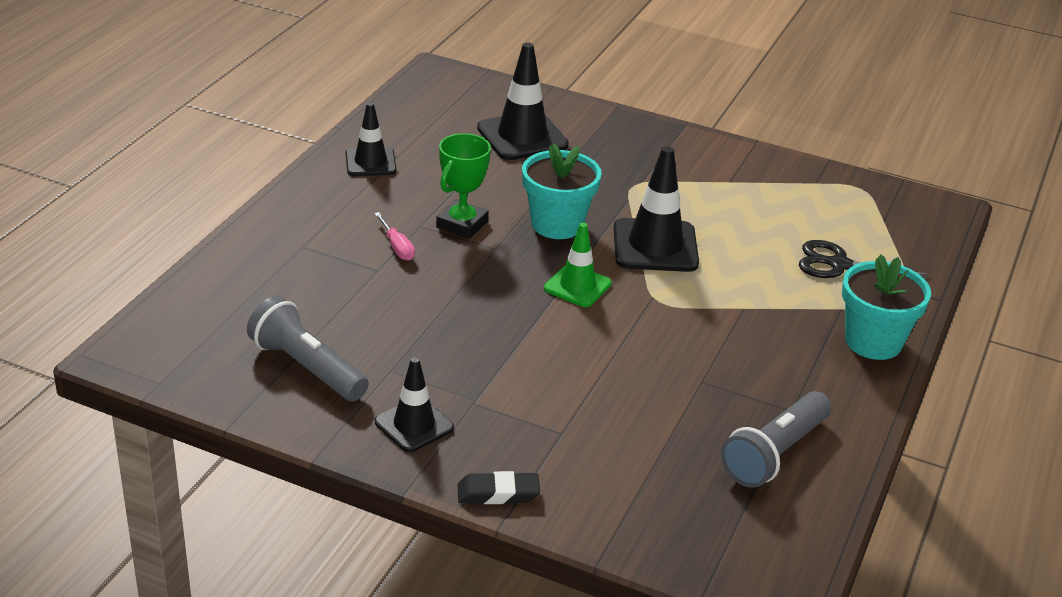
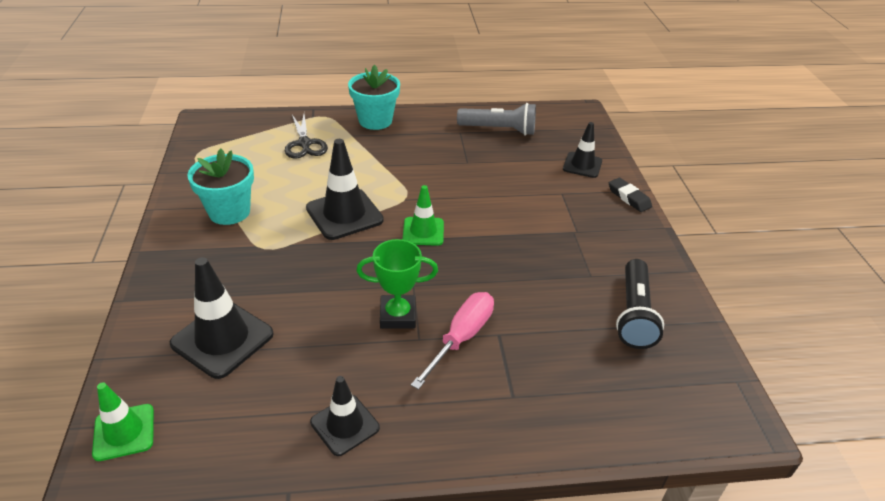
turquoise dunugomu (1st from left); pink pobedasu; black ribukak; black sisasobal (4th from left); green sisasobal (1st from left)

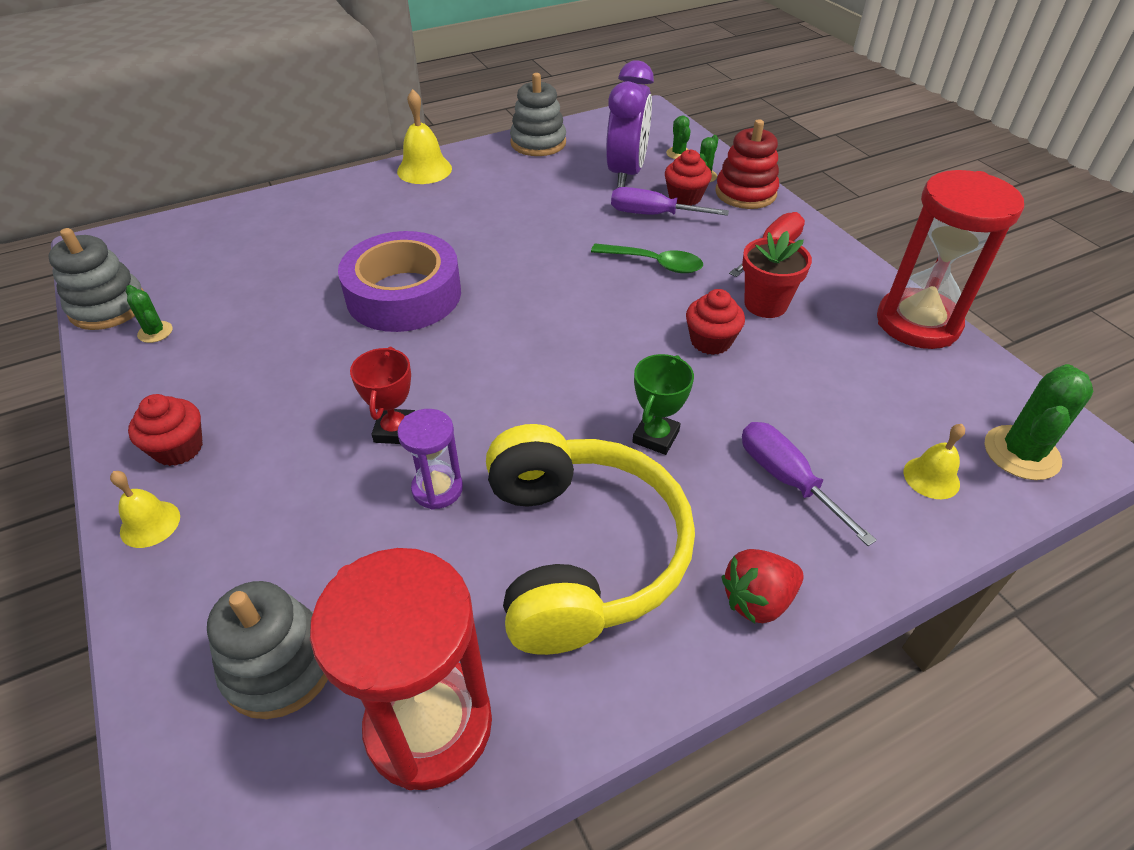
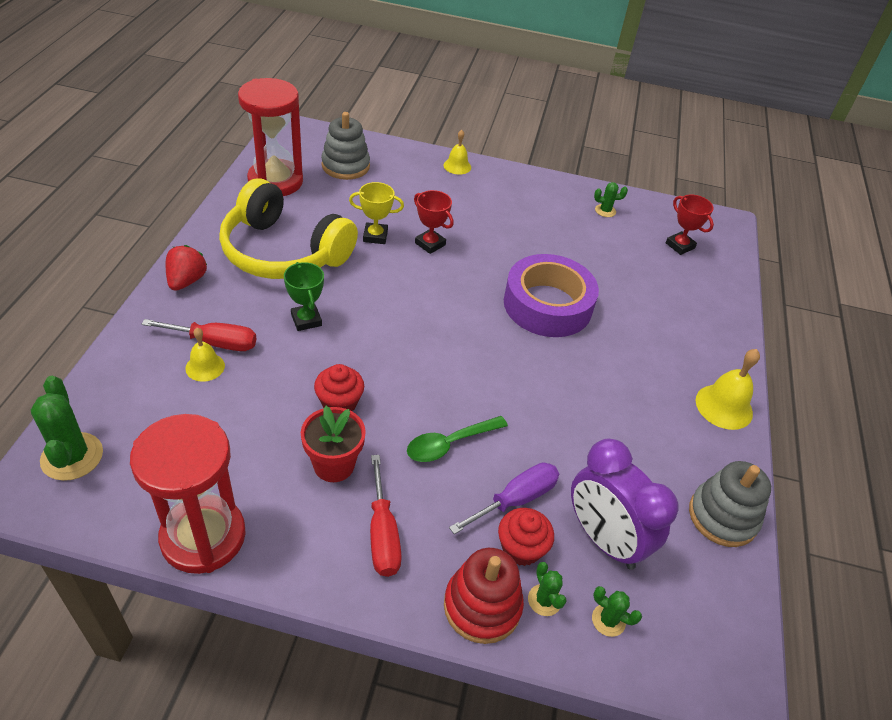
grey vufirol (1st from left in the first image); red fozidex (1st from left in the first image); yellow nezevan; red pobedasu (1st from left); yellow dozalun (1st from left); red nezevan (2nd from left)

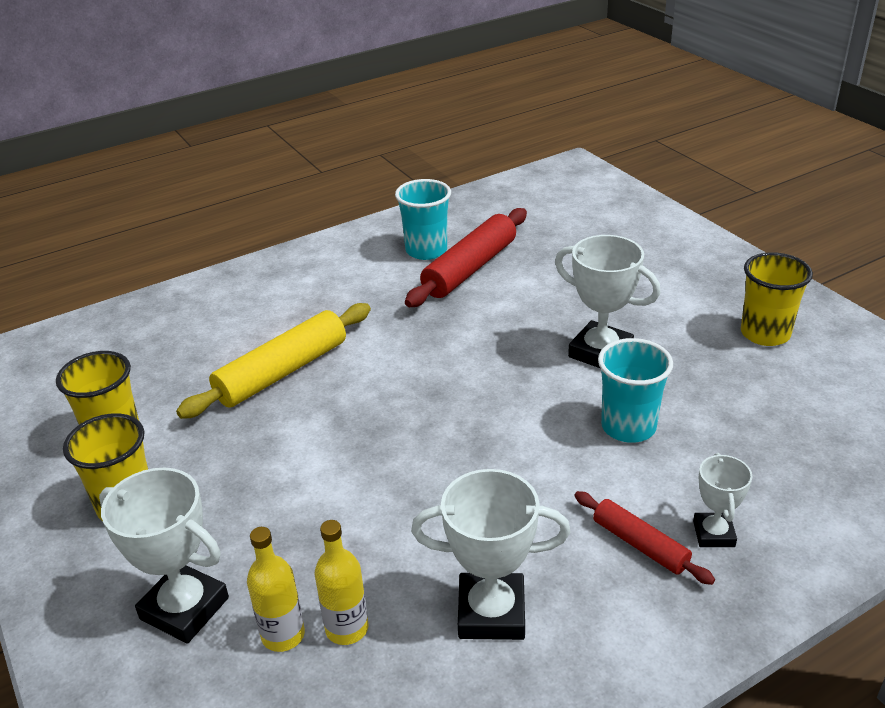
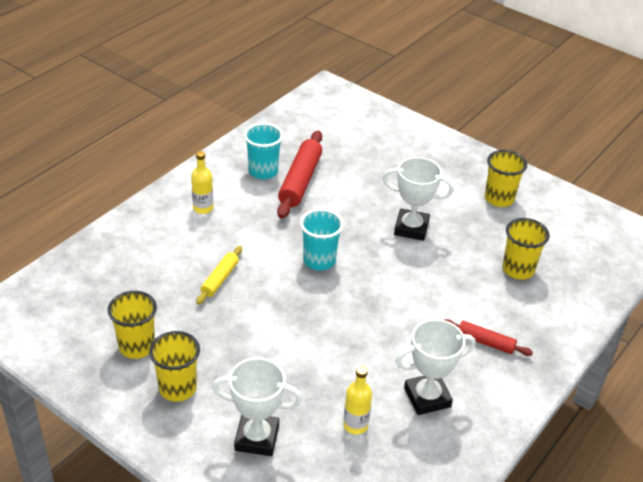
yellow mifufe; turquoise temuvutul (2nd from left); white nezevan (4th from left in the first image); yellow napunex (1st from left); yellow temuvutul (4th from left)

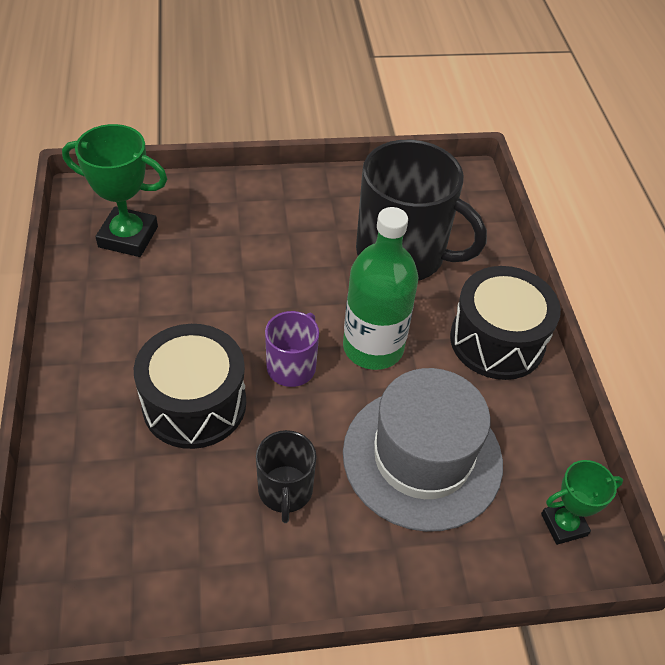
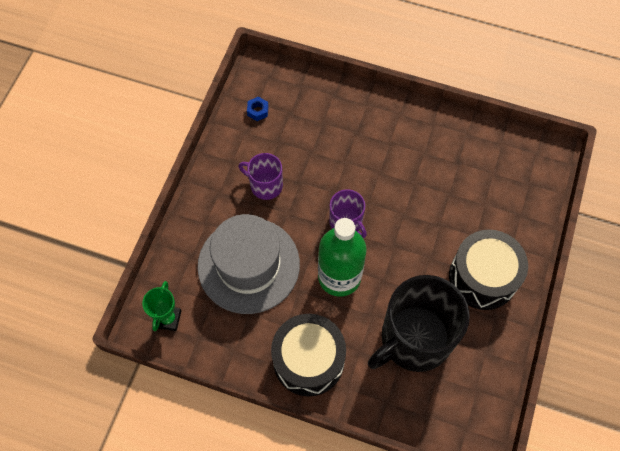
green nezevan (1st from left in the first image); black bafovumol (2nd from left); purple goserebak (1st from left); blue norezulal

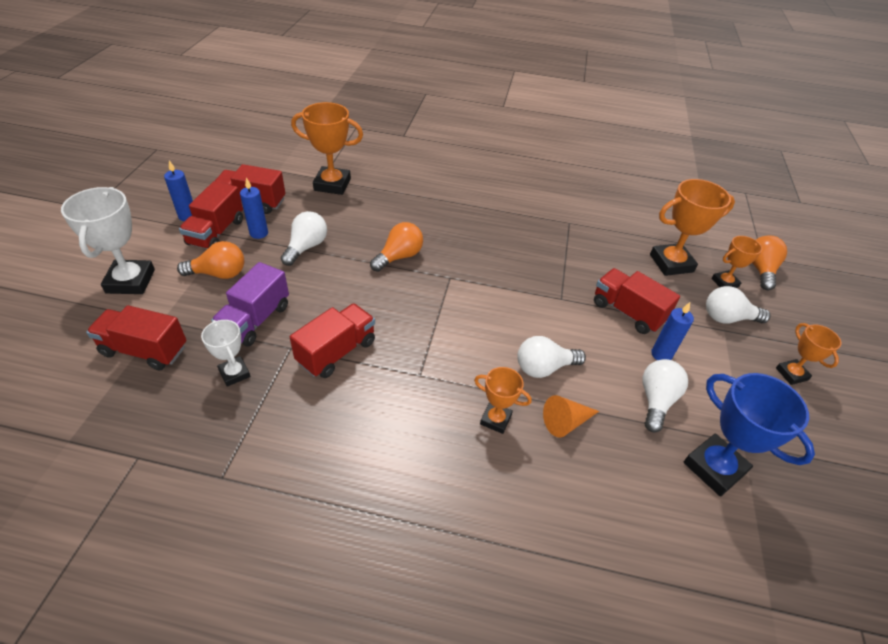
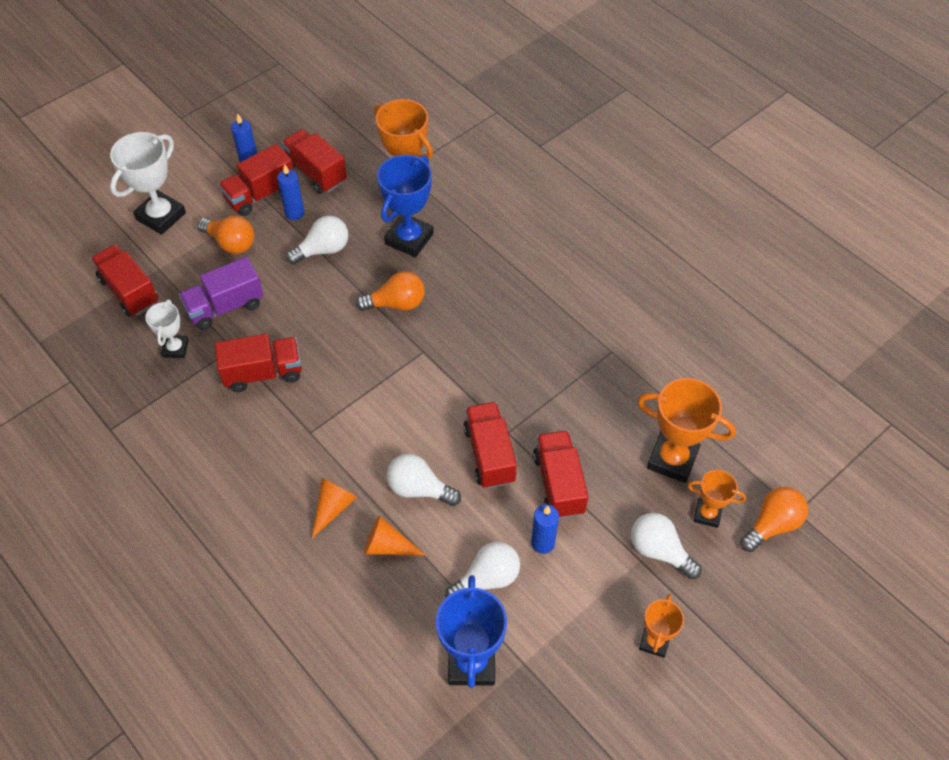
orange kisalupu (1st from left); blue nezevan (1st from left); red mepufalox (5th from left)

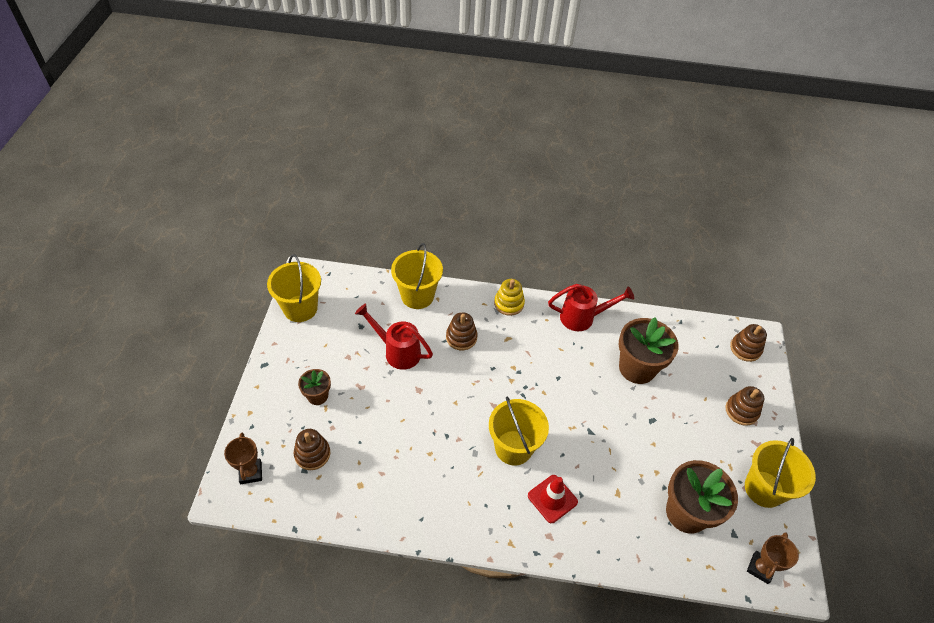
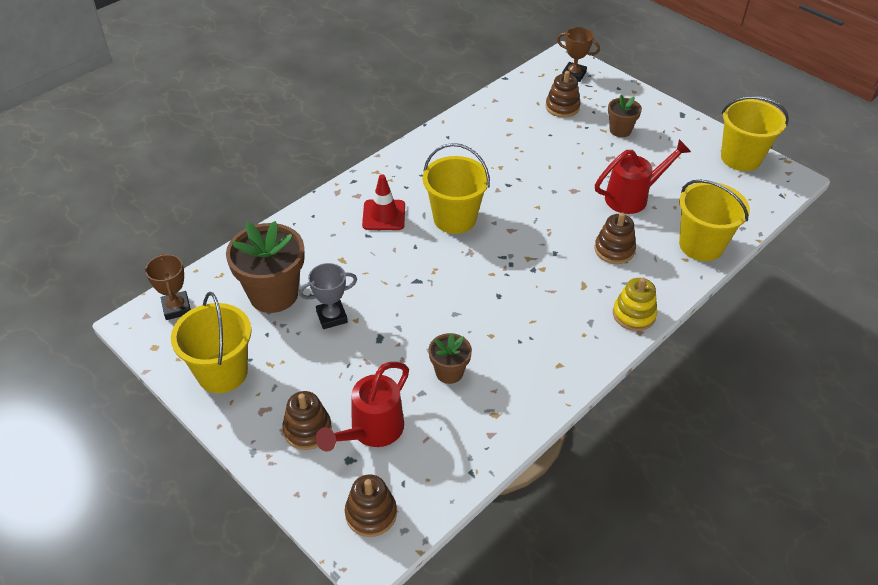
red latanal (1st from left); brown dunugomu (2nd from left); grey nezevan

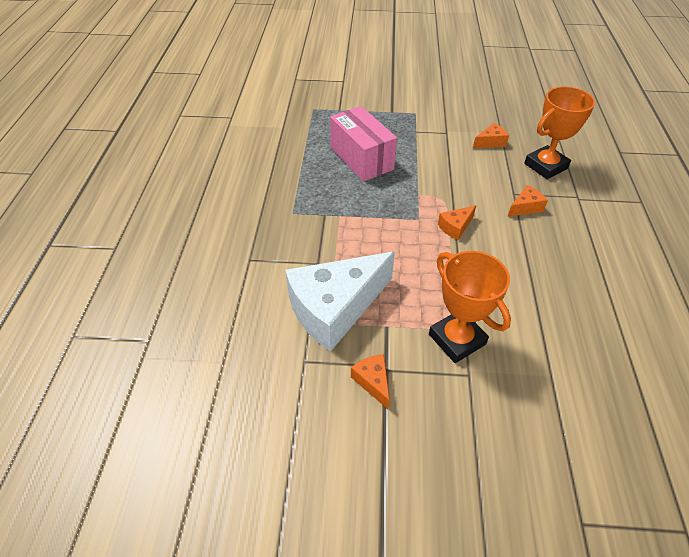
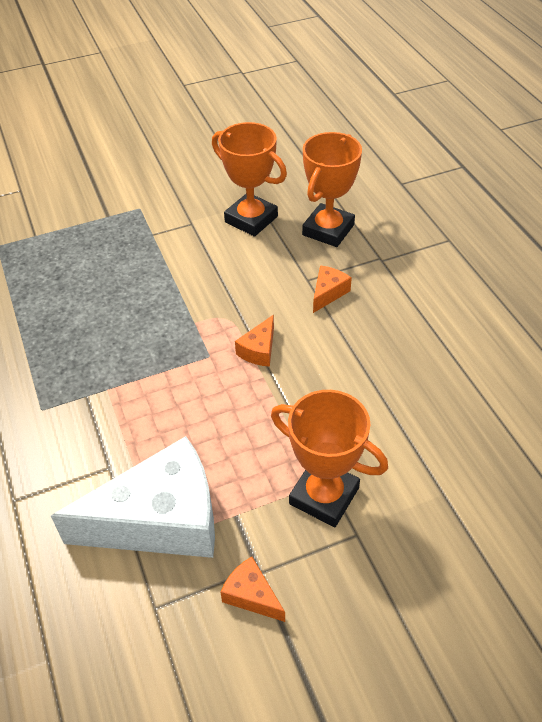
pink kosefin; orange nezevan (1st from left); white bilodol

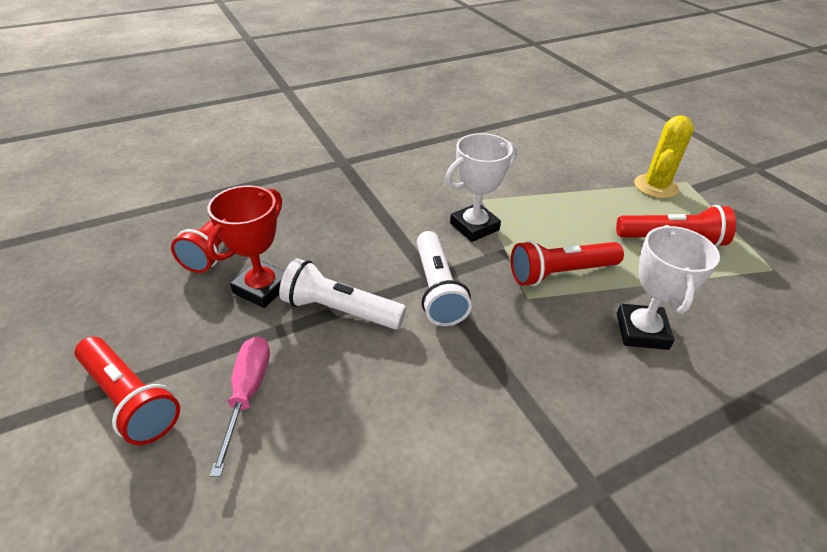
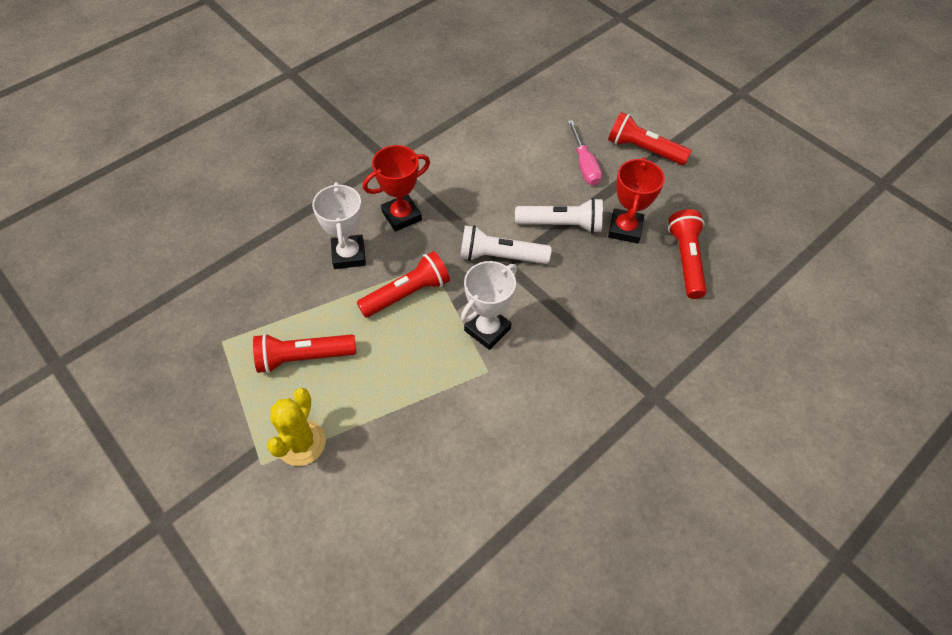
white ribukak (1st from left); red nezevan (1st from left)

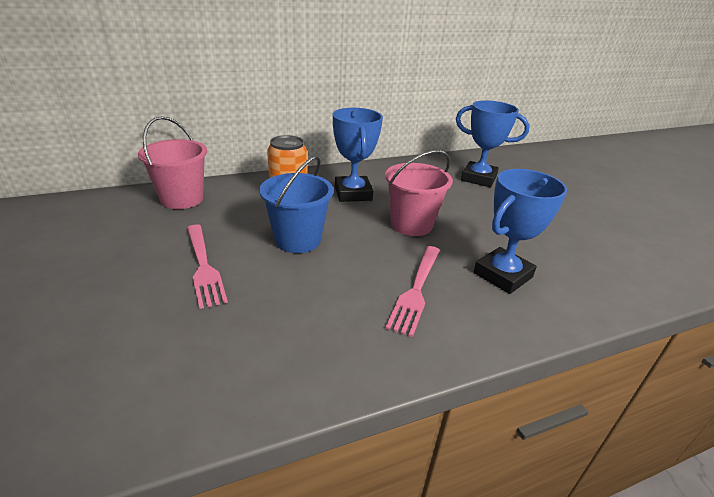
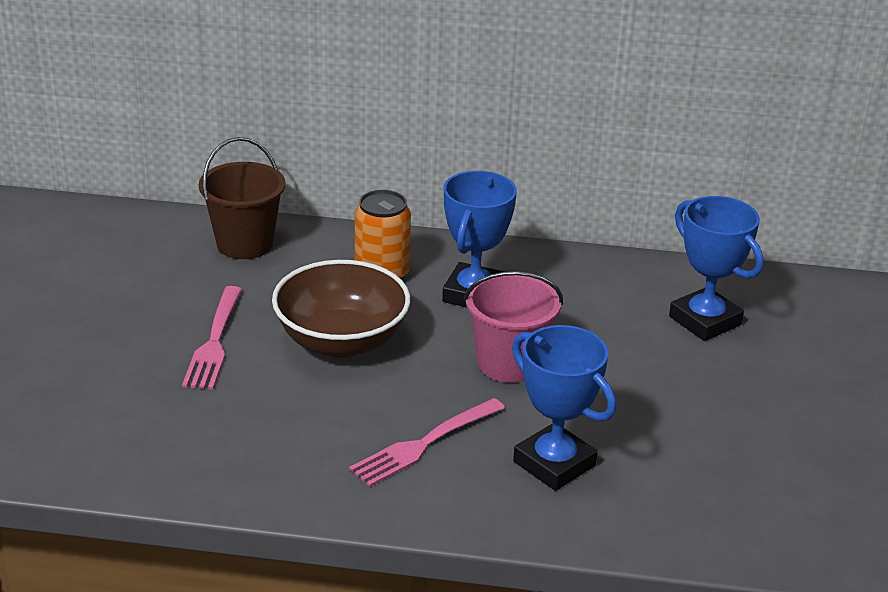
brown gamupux; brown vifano; blue nezevan (2nd from left)

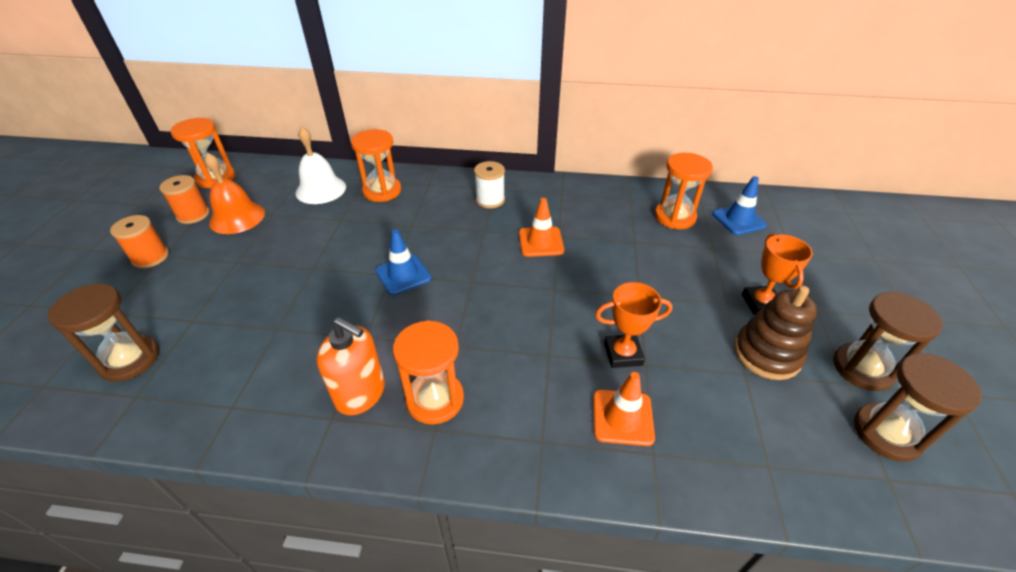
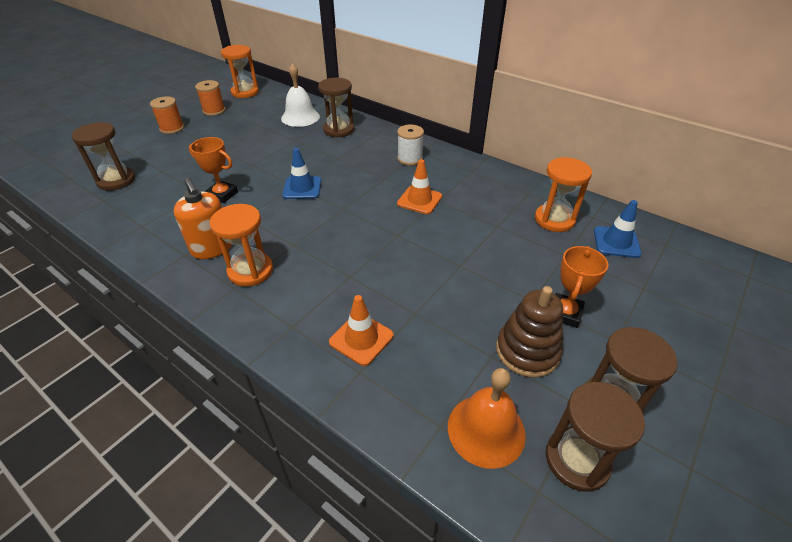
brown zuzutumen (2nd from left); orange dozalun; orange nezevan (1st from left)

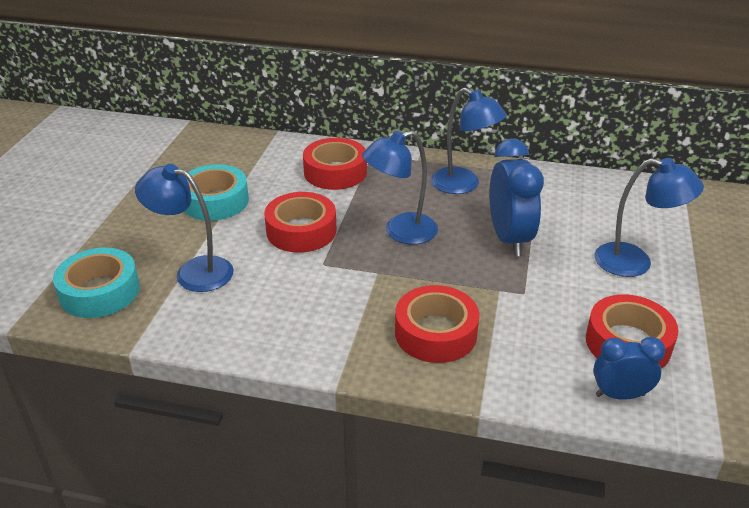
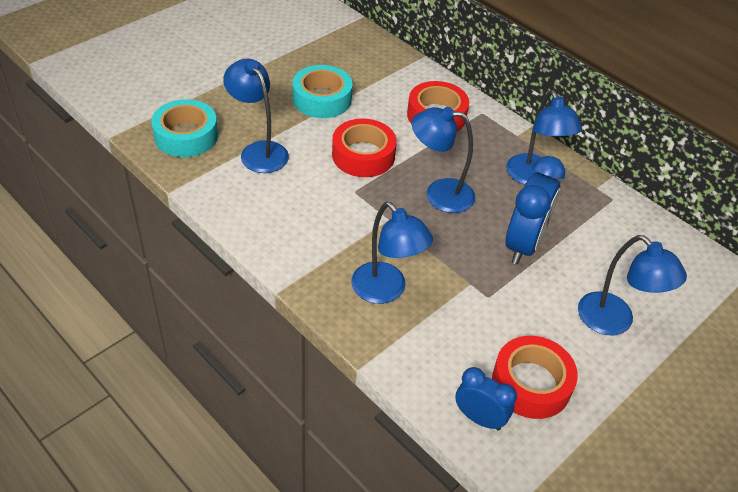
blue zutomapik (2nd from left)

